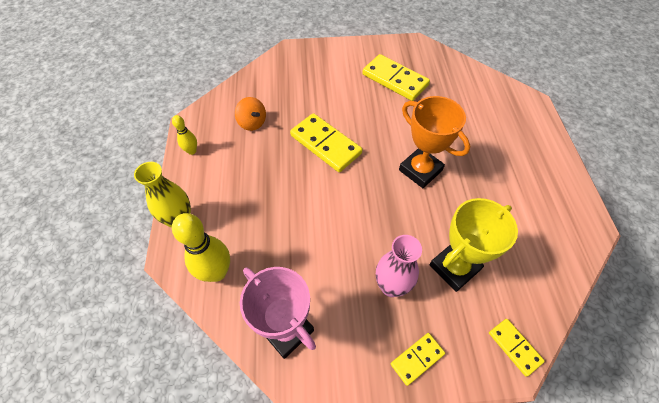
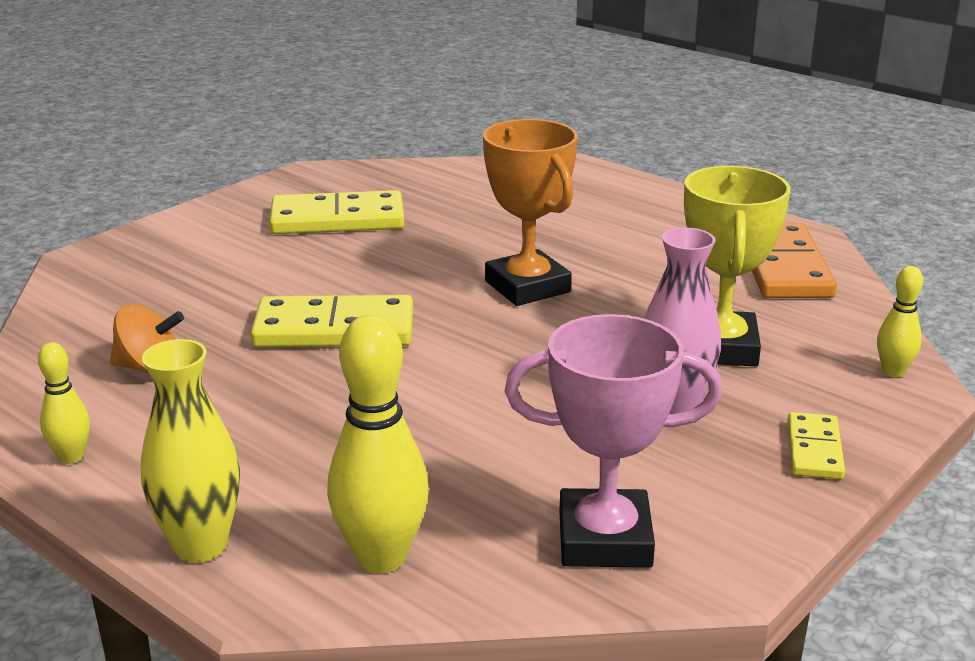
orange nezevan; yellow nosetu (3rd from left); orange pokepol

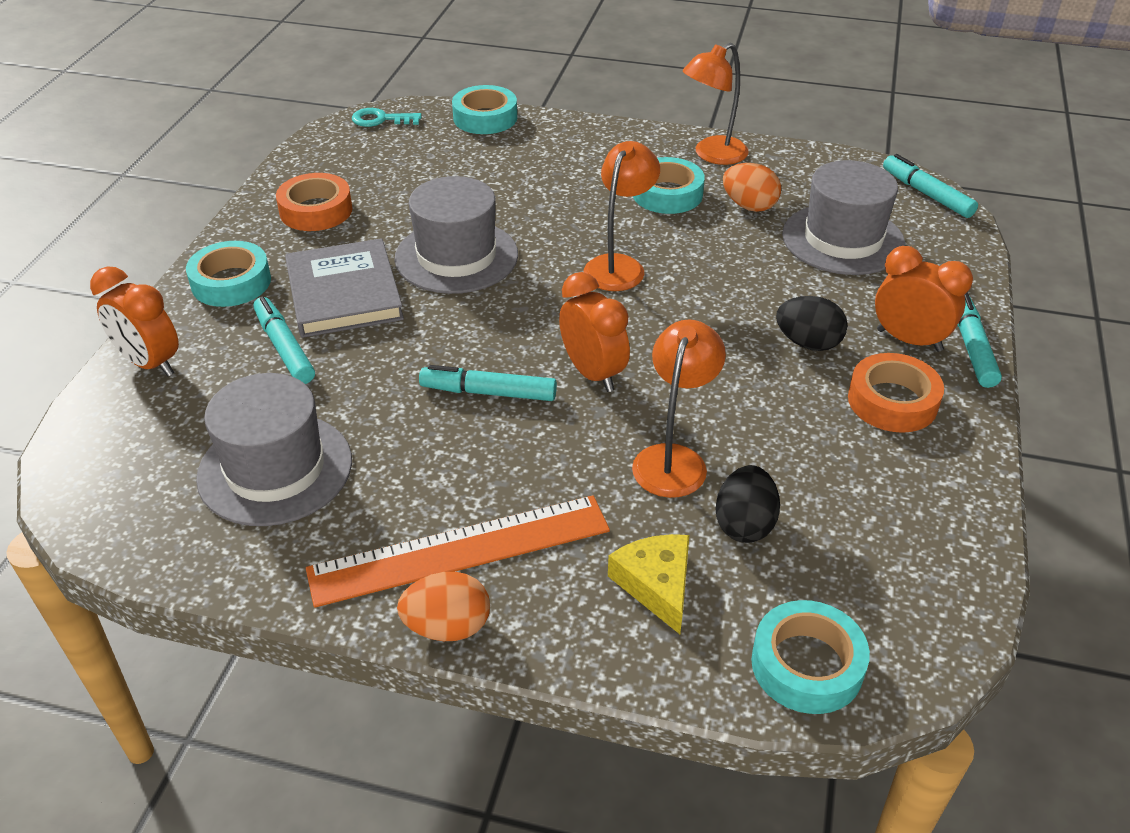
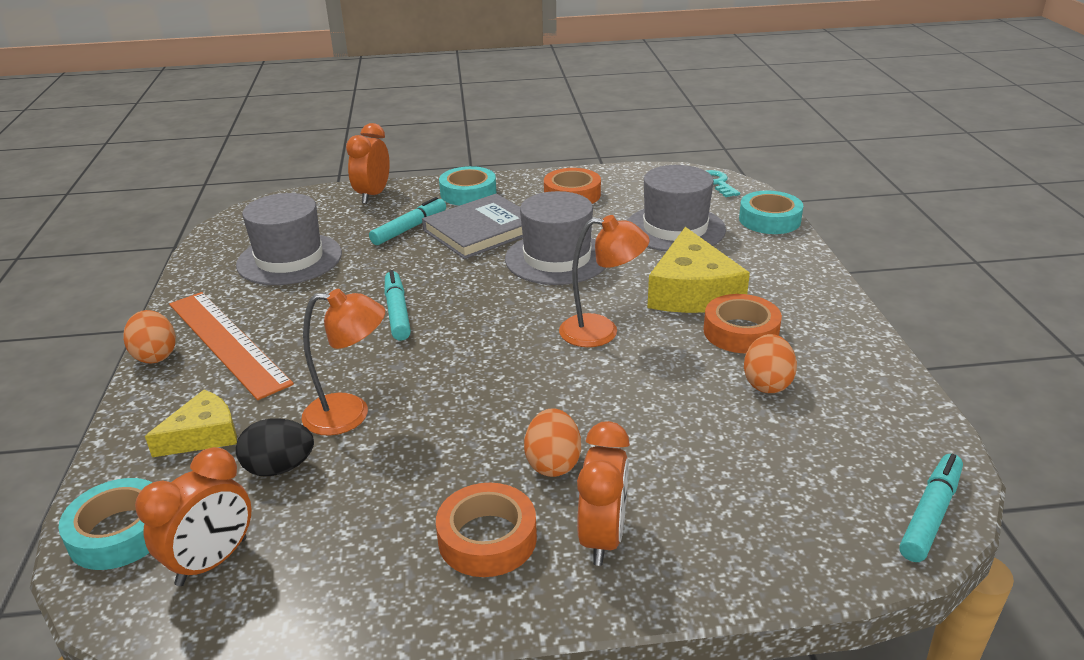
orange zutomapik (3rd from left in the first image); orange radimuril (3rd from left); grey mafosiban (3rd from left); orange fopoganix (1st from left); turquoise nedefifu (4th from left in the first image); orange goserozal (2nd from left); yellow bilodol (2nd from left)

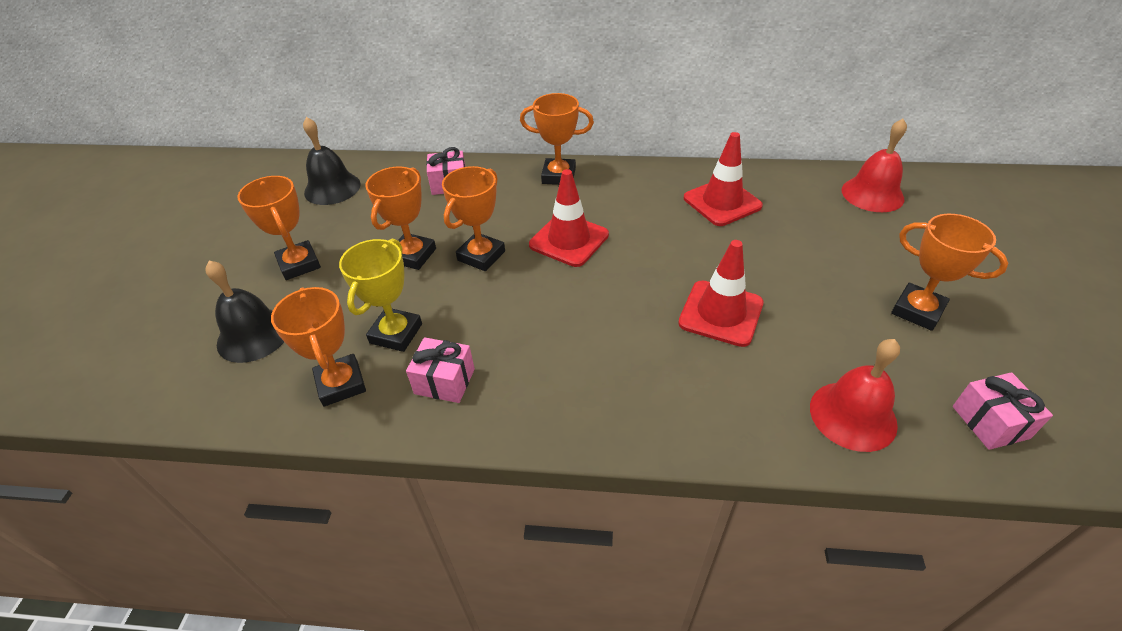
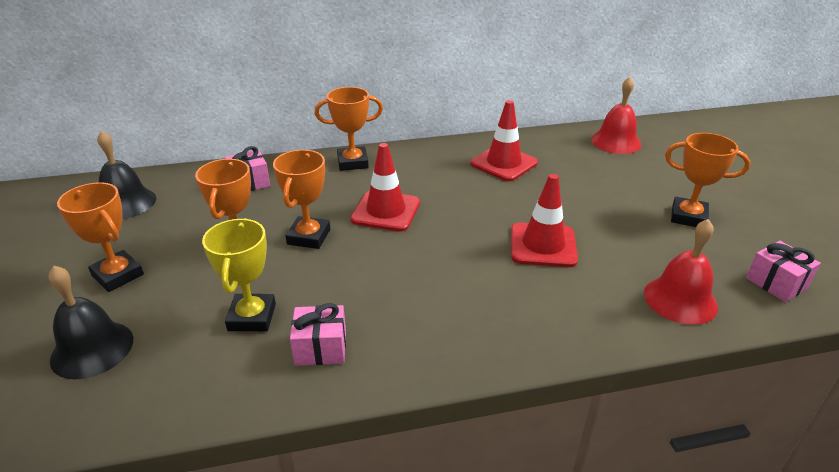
orange nezevan (2nd from left in the first image)

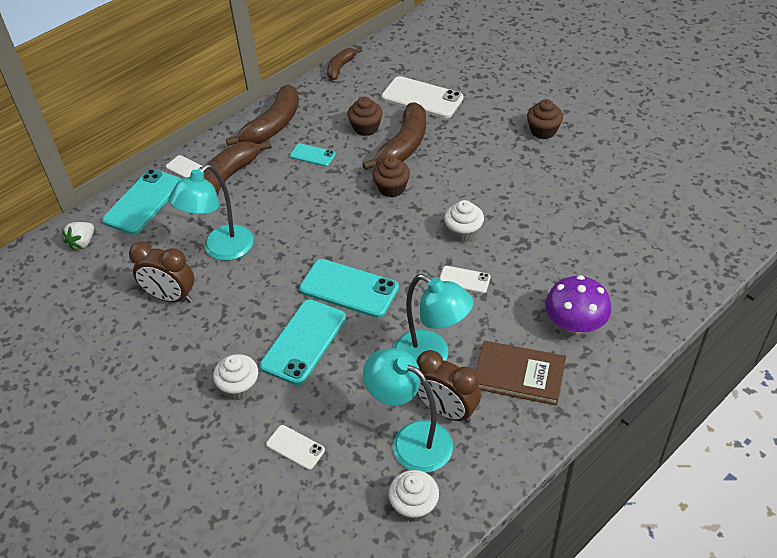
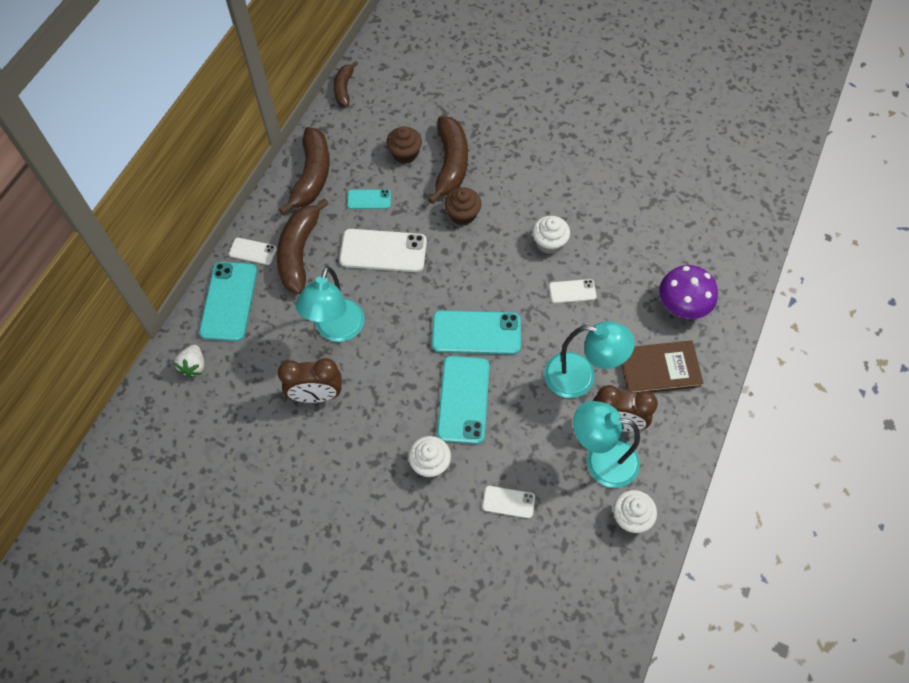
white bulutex (2nd from left); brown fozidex (3rd from left in the first image)

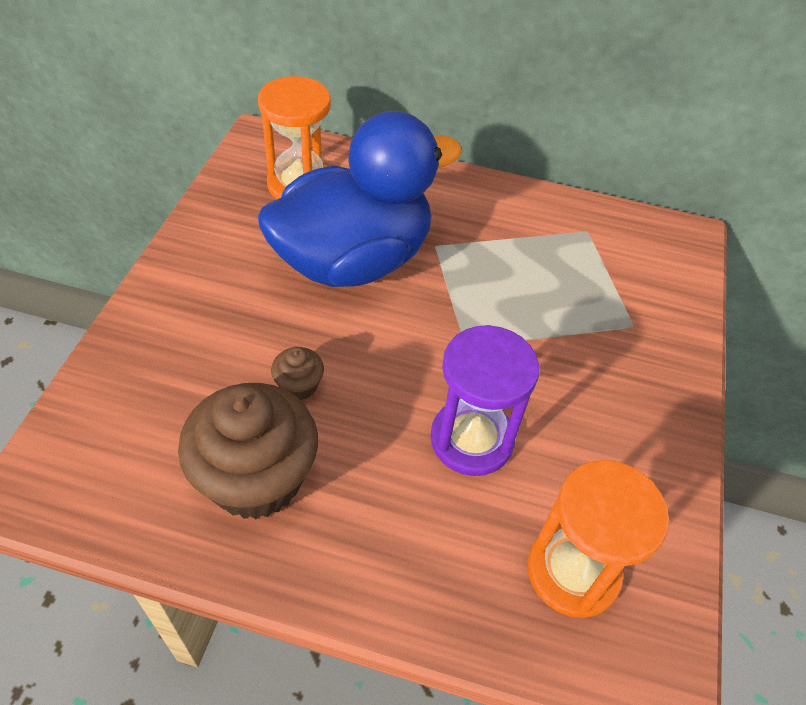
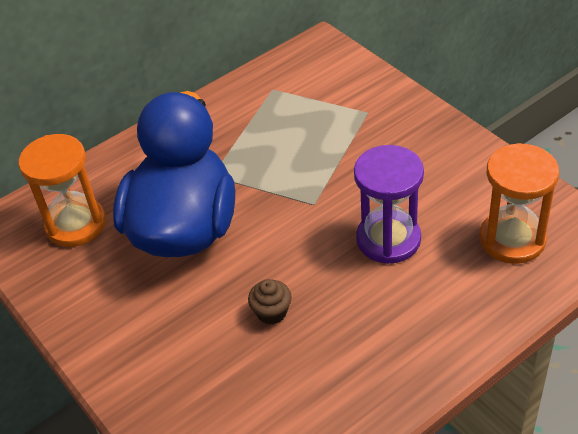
brown fozidex (1st from left in the first image)

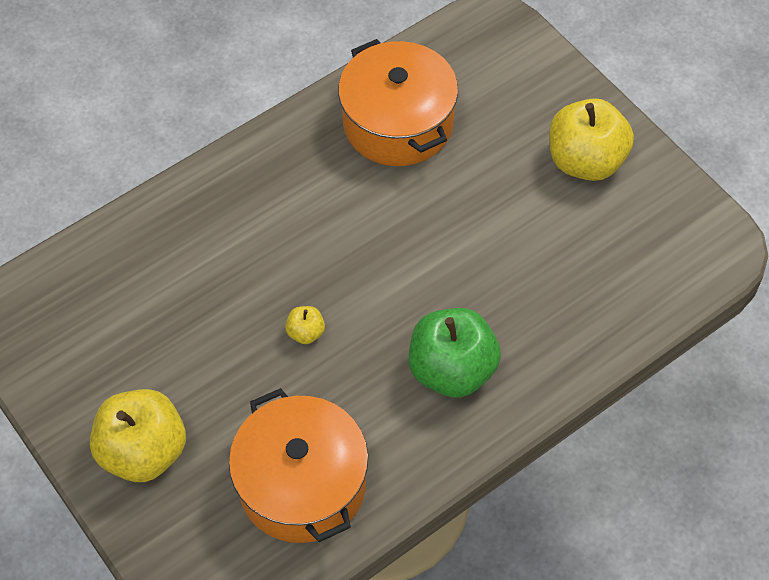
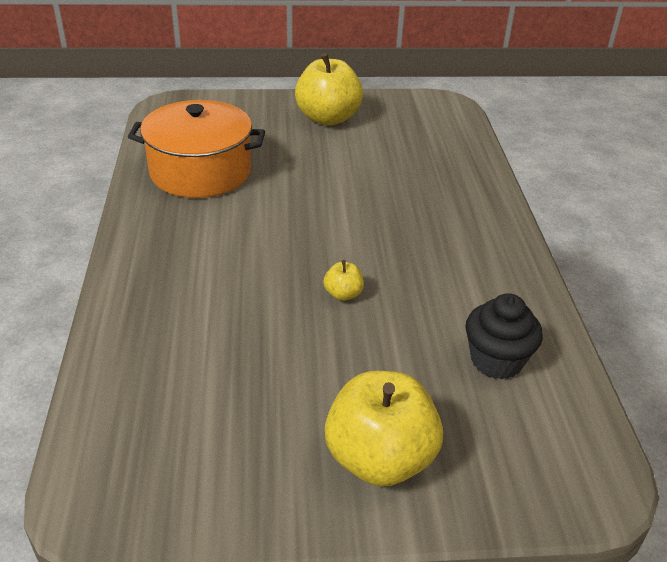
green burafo; black fozidex

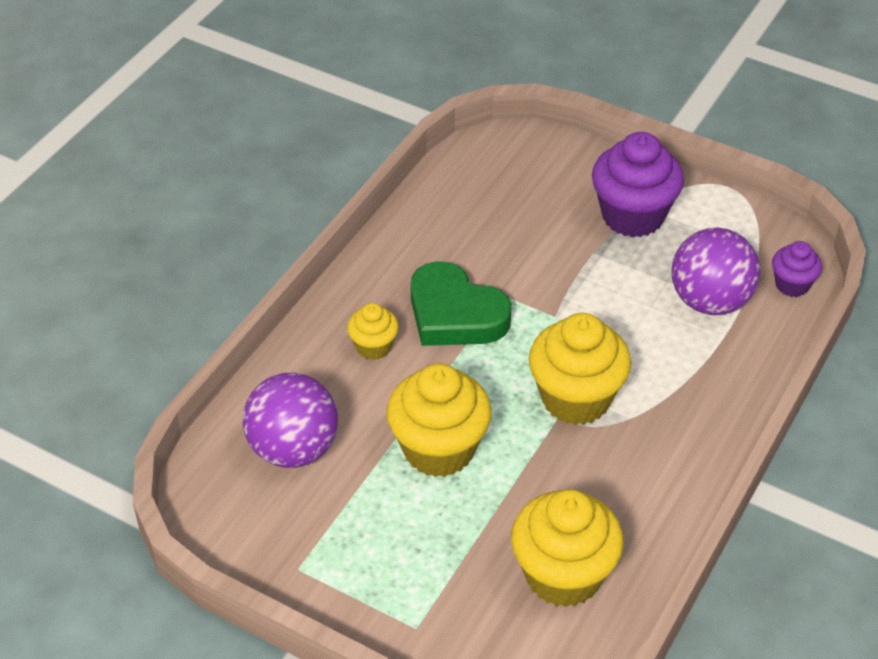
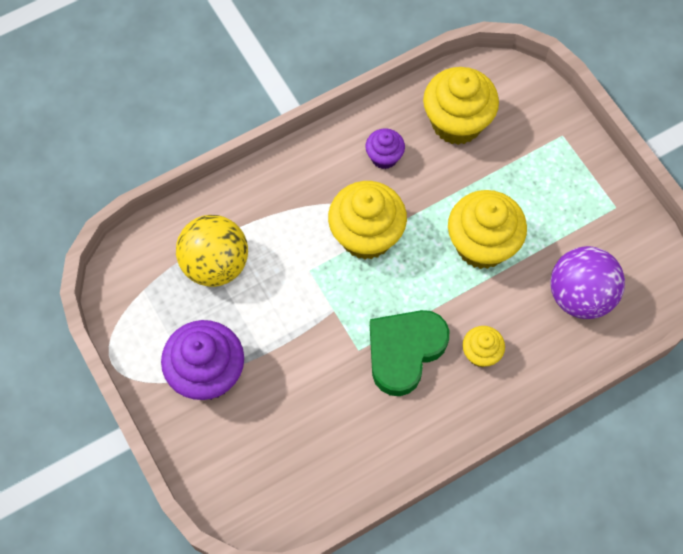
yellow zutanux; purple fozidex (2nd from left); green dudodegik

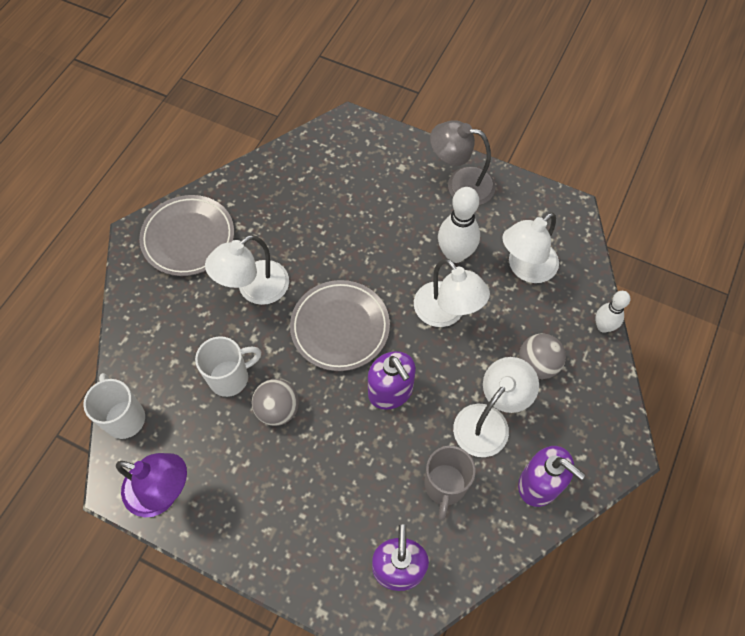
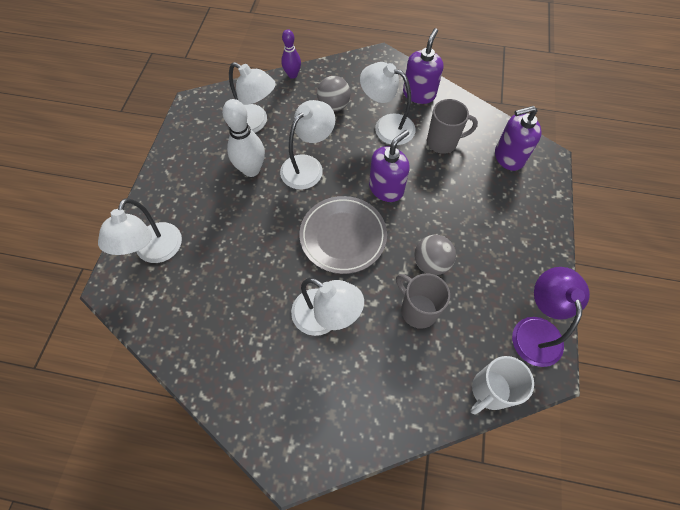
grey zutomapik; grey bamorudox (1st from left in the first image); purple nosetu; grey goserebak (1st from left); white zutomapik (1st from left)

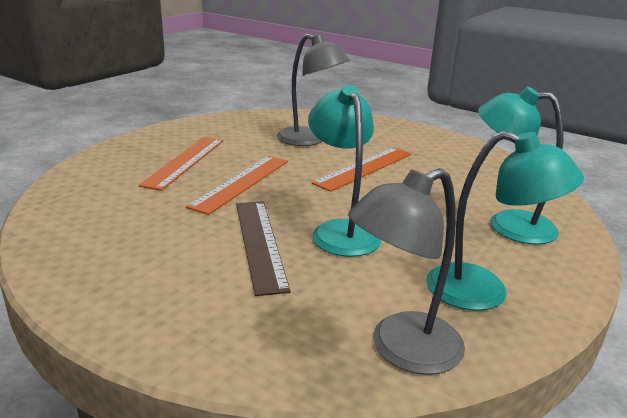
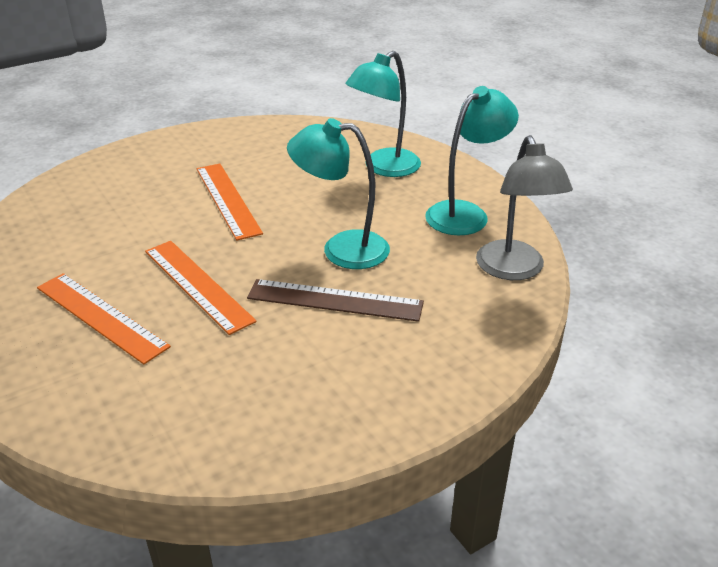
grey zutomapik (1st from left in the first image)

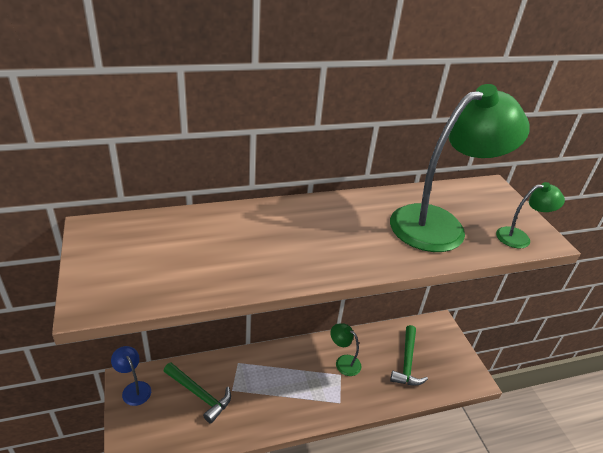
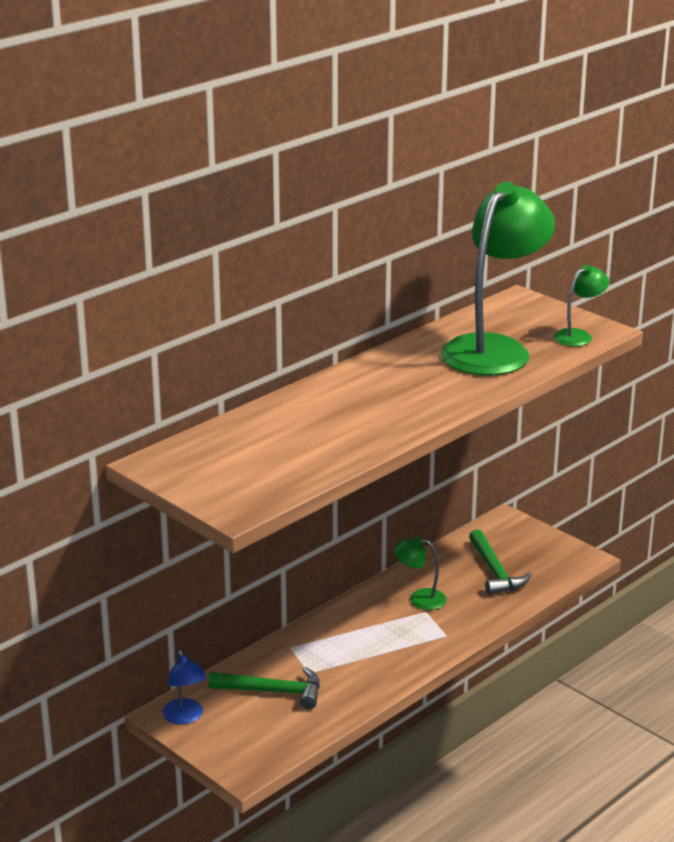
blue zutomapik

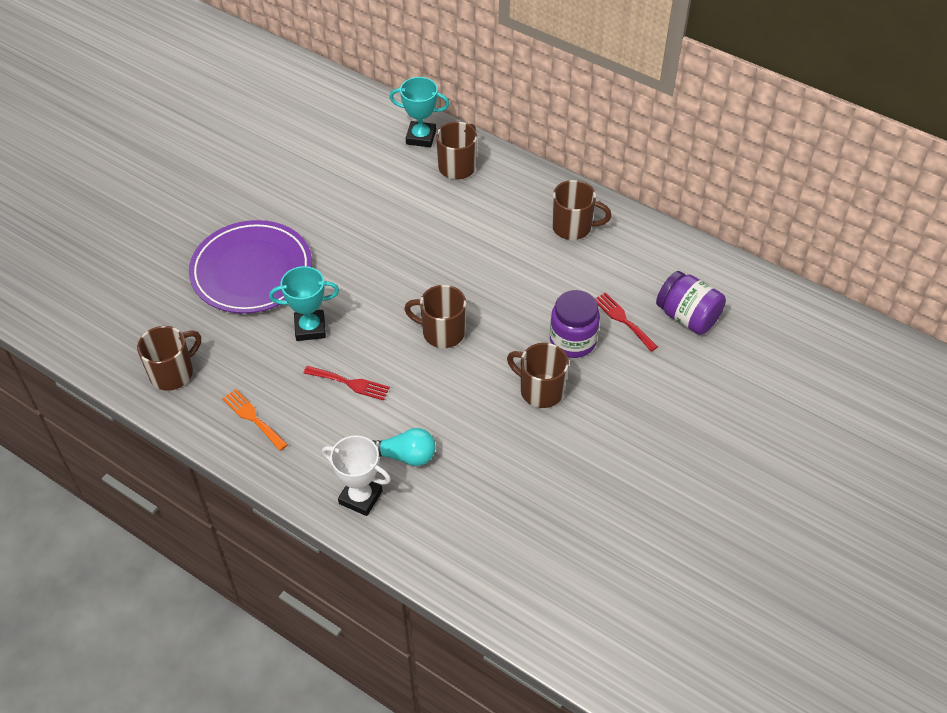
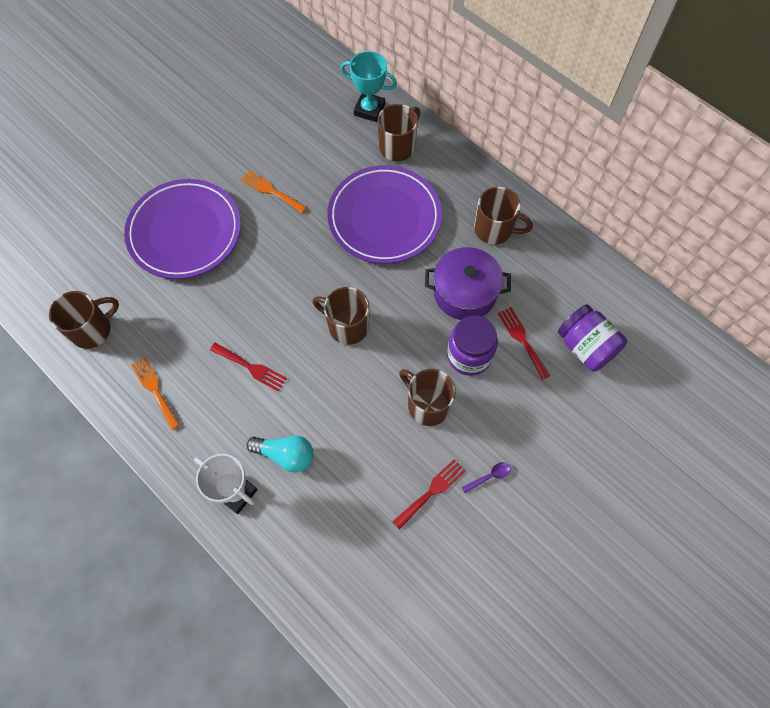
turquoise nezevan (1st from left in the first image); purple bamorudox (2nd from left); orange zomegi (2nd from left); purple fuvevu; red zomegi (2nd from left); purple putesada

